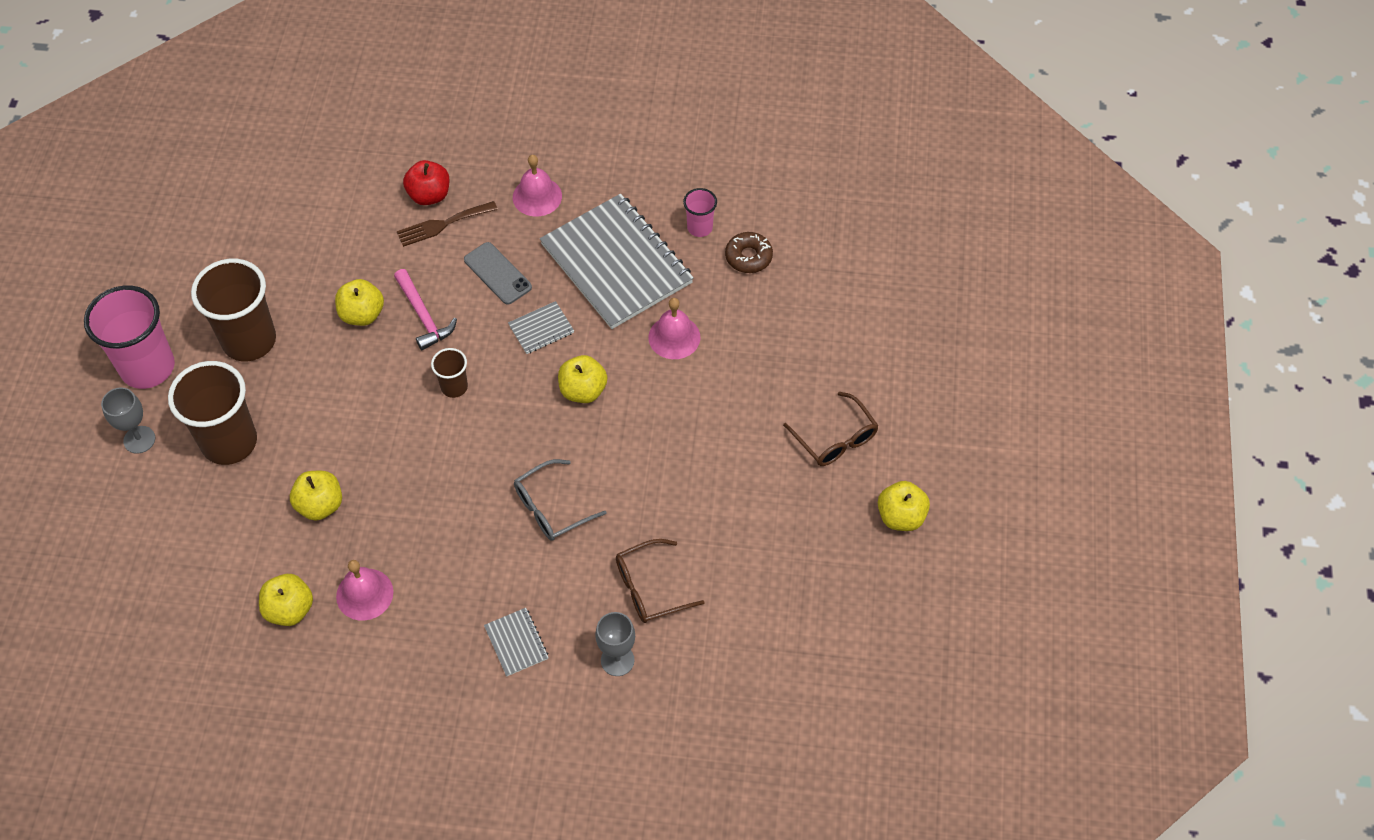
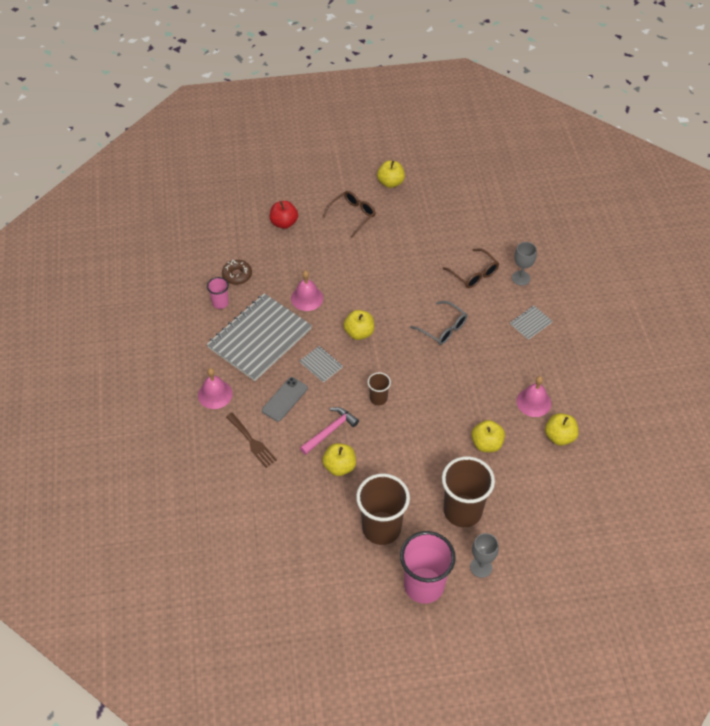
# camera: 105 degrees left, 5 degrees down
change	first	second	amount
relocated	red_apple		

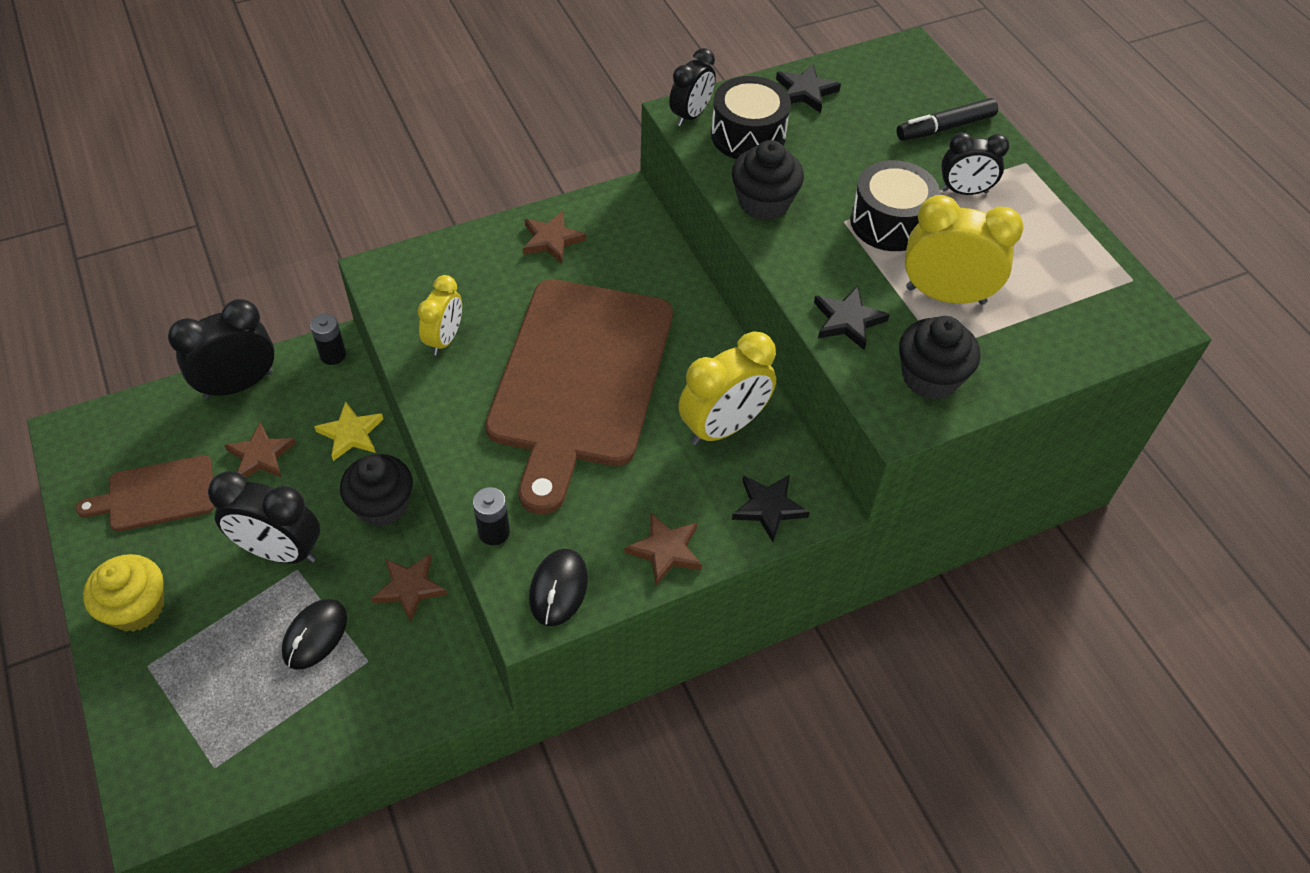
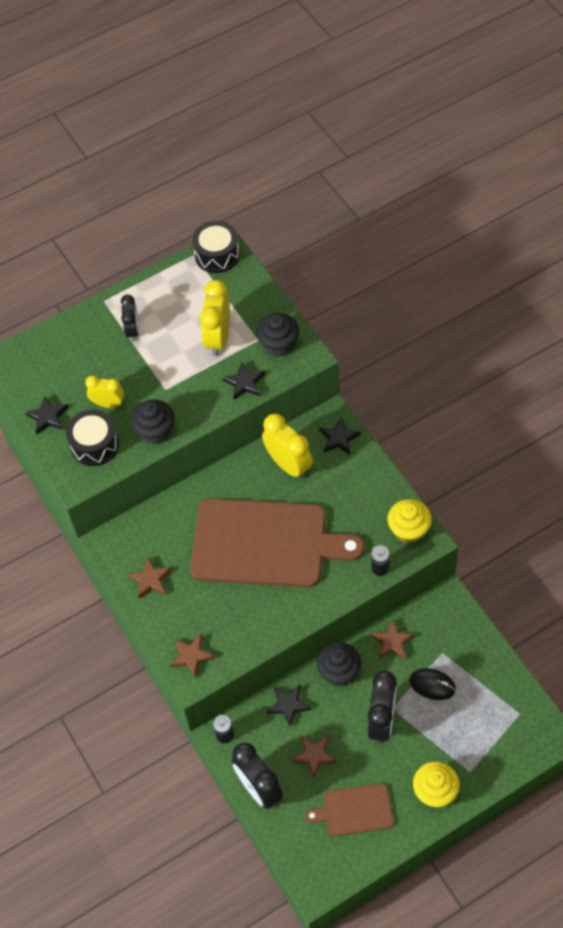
# camera: 90 degrees left, 5 degrees up
change	first	second	amount
spun	brown_cutting_board (no. 1 from left in the first image)	brown_cutting_board (no. 2 from left)	105 degrees clockwise
colour	yellow_star	black_star (no. 3 from left)	
relocated	yellow_clock (no. 1 from left)		
exchanged	black_mouse (no. 2 from left)	yellow_cupcake (no. 1 from left)	
relocated	brown_star (no. 4 from left in the first image)	brown_star (no. 2 from left)	
missing	black_clock (no. 3 from left)		
relocated	black_drum (no. 2 from left)		
missing	black_marker		

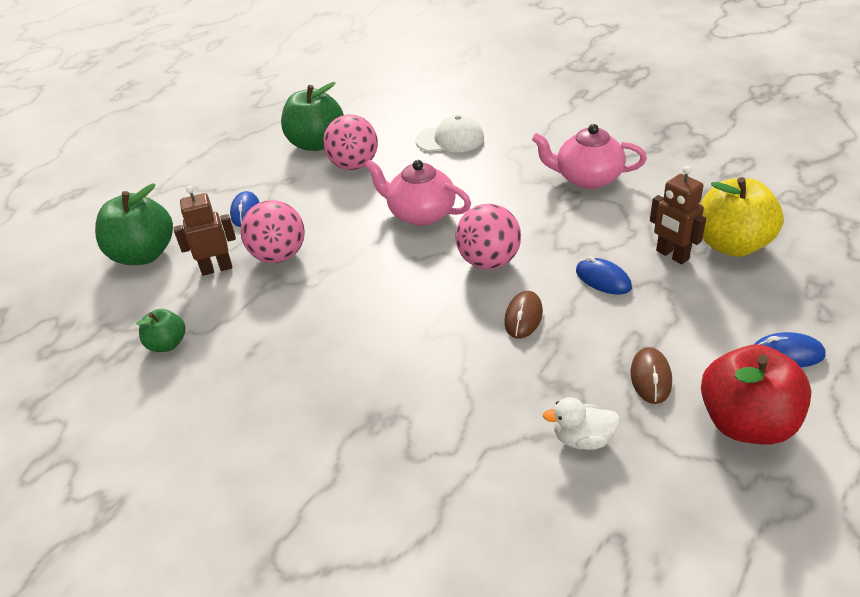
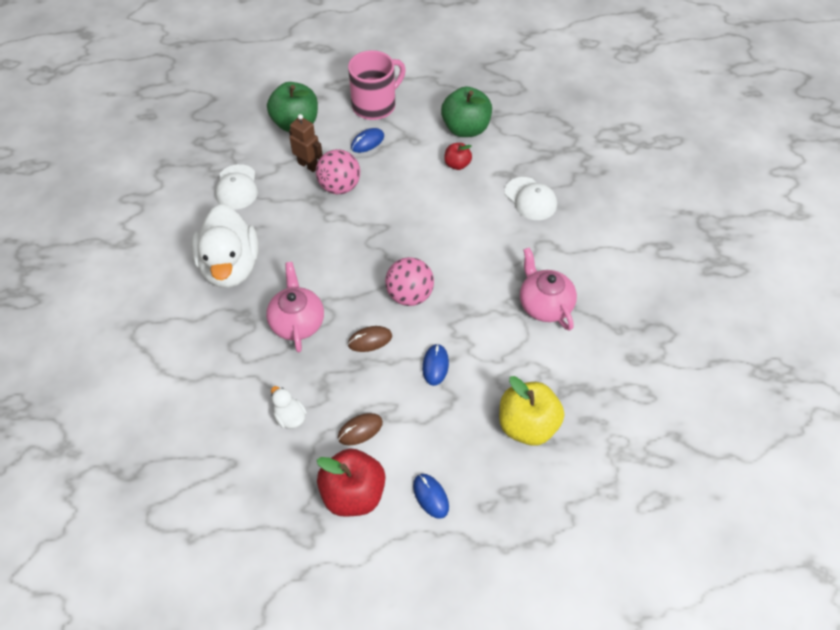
# camera: 50 degrees right, 15 degrees up
change	first	second	amount
exchanged	green_apple (no. 2 from left)	white_cap (no. 1 from left)	
exchanged	pink_ball (no. 2 from left)	red_apple (no. 2 from left)	
relocated	pink_teapot (no. 1 from left)		
missing	brown_robot (no. 2 from left)		
appeared		white_duck (no. 1 from left)	
appeared		pink_mug	

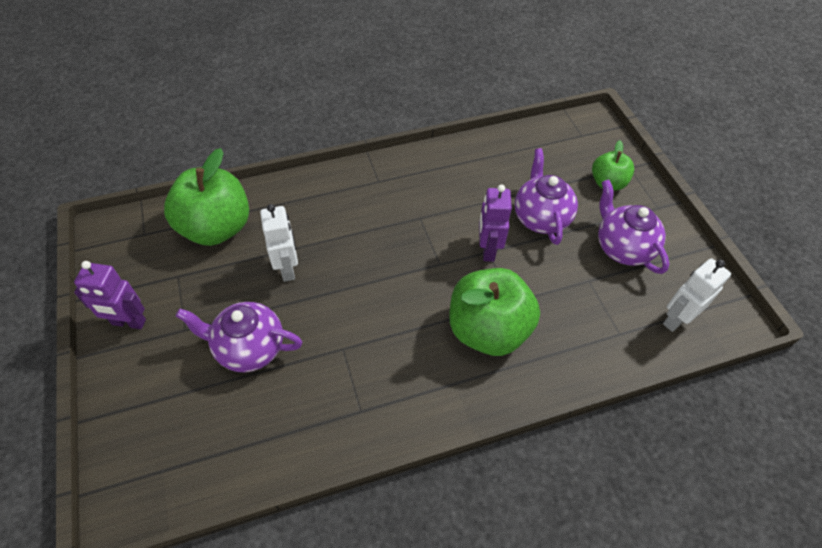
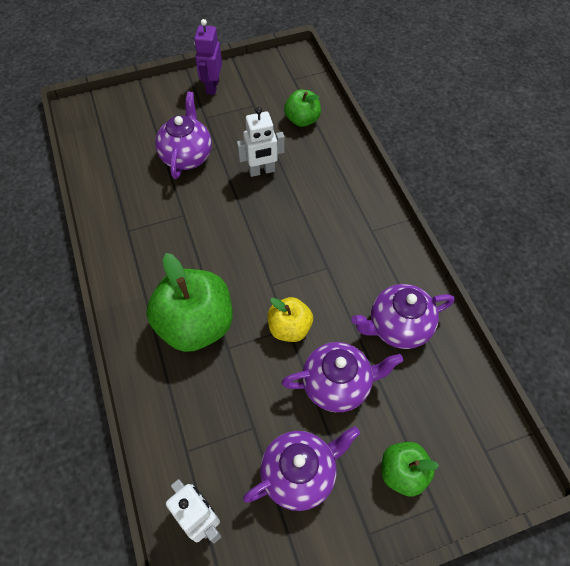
# camera: 90 degrees right, 5 degrees up
change	first	second	amount
size	green_apple (no. 1 from left in the first image)	green_apple (no. 2 from left)	x0.55
exchanged	purple_robot (no. 2 from left)	yellow_apple	
appeared		purple_teapot (no. 4 from left)	

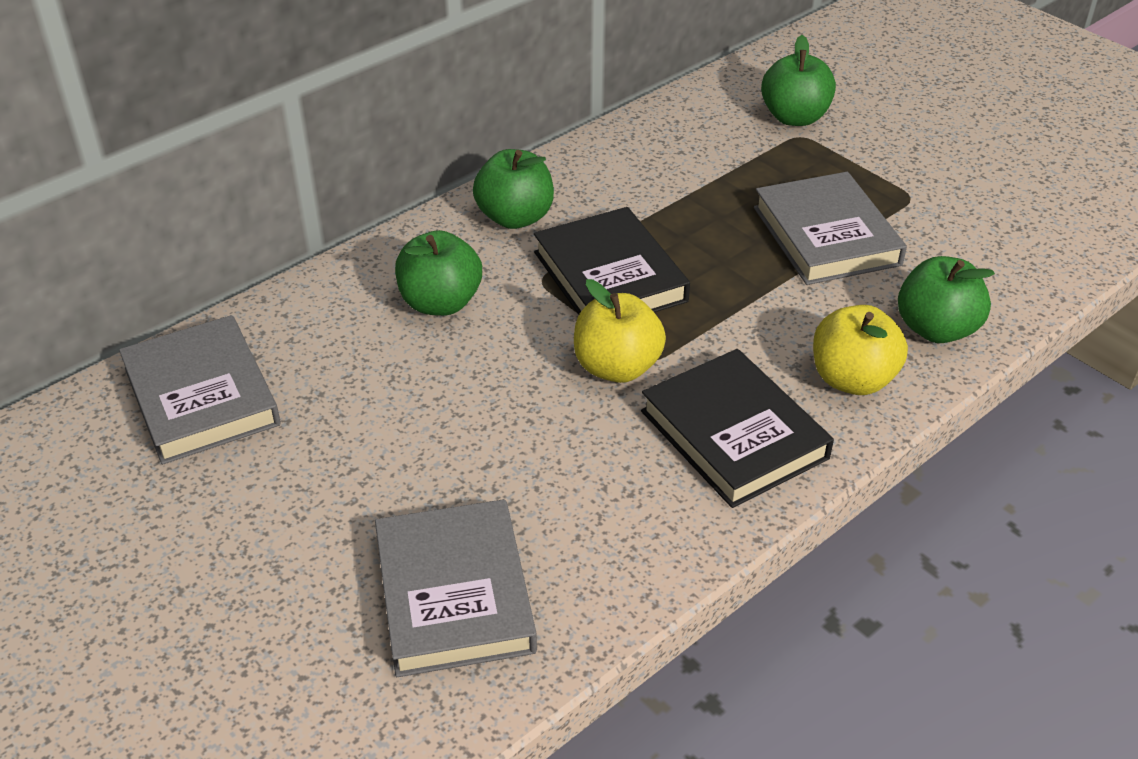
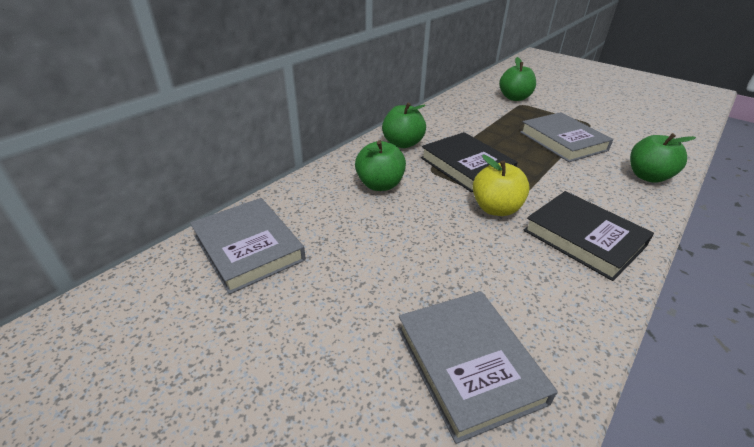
# camera: 10 degrees left, 5 degrees down
change	first	second	amount
missing	yellow_apple (no. 2 from left)		

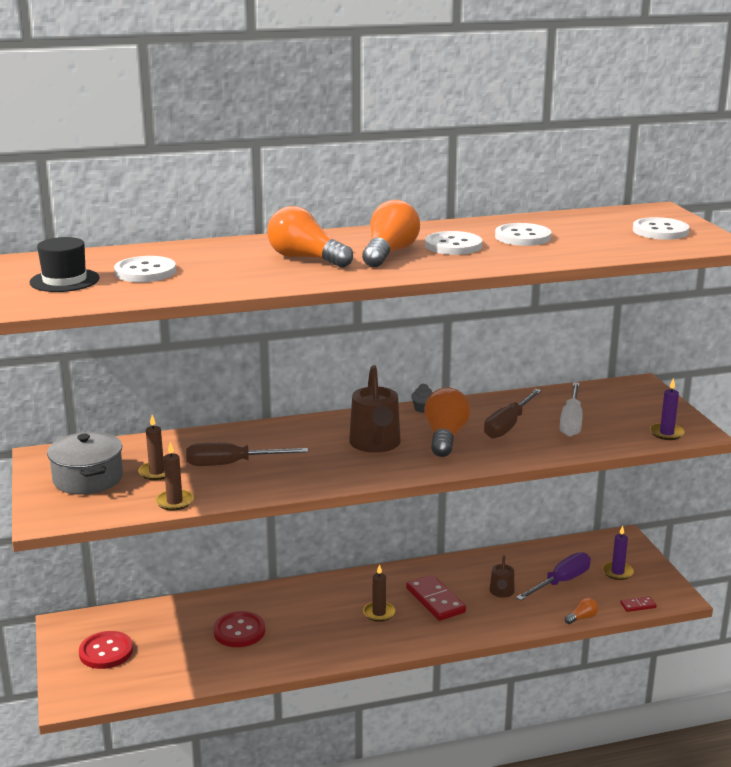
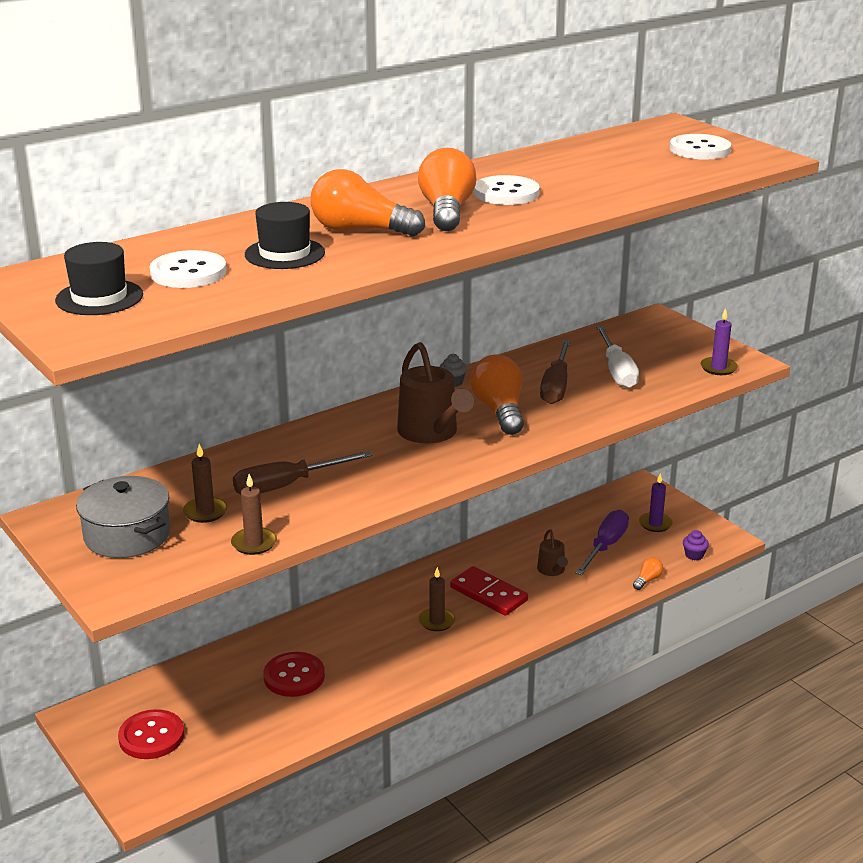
# camera: 20 degrees left, 5 degrees up
change	first	second	amount
missing	white_button (no. 3 from left)		
exchanged	red_domino (no. 2 from left)	purple_cupcake	
appeared		black_hat (no. 2 from left)	

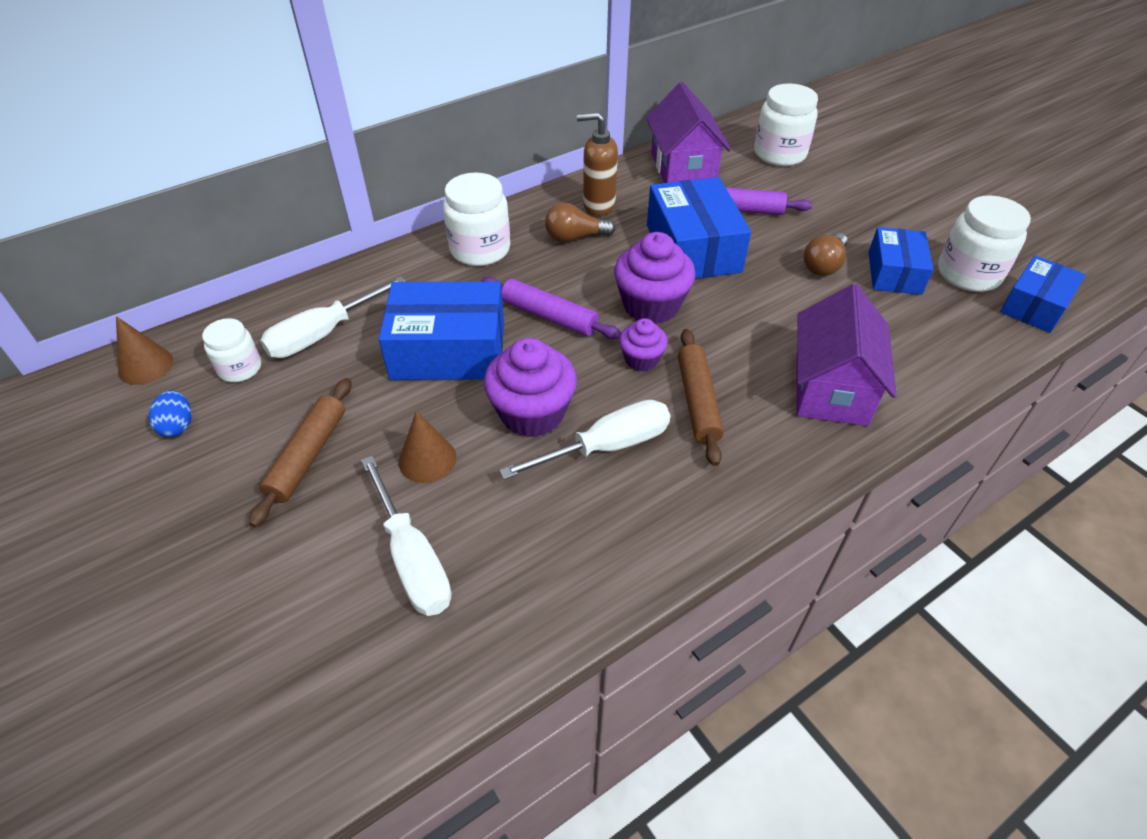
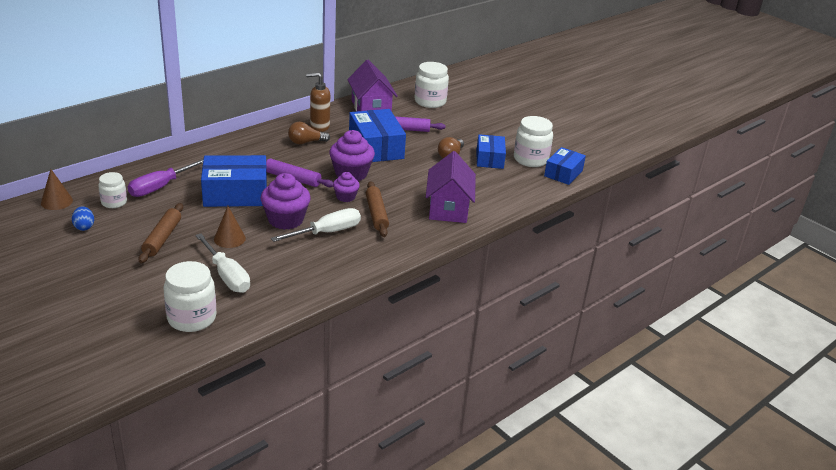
# camera: 10 degrees left, 15 degrees down
change	first	second	amount
colour	white_screwdriver (no. 1 from left)	purple_screwdriver	
relocated	white_jar (no. 2 from left)		

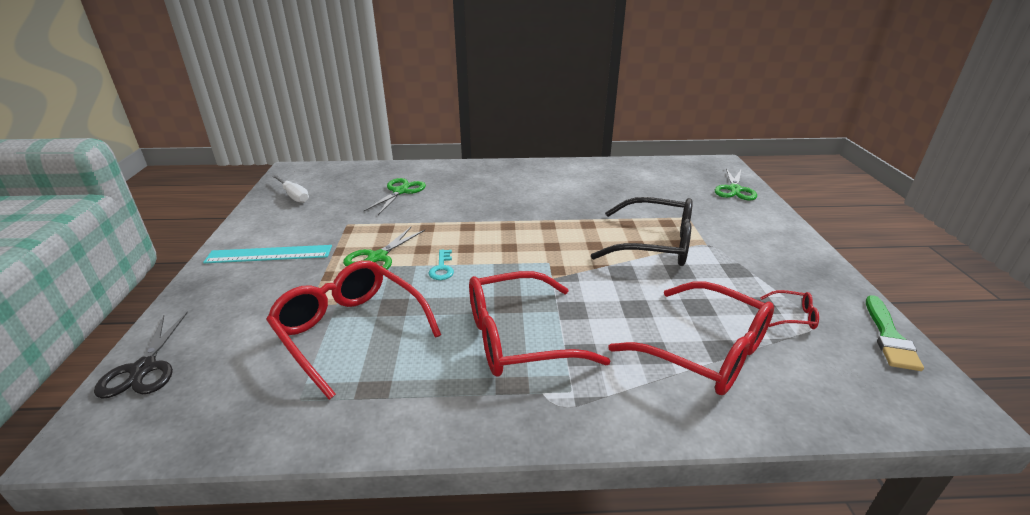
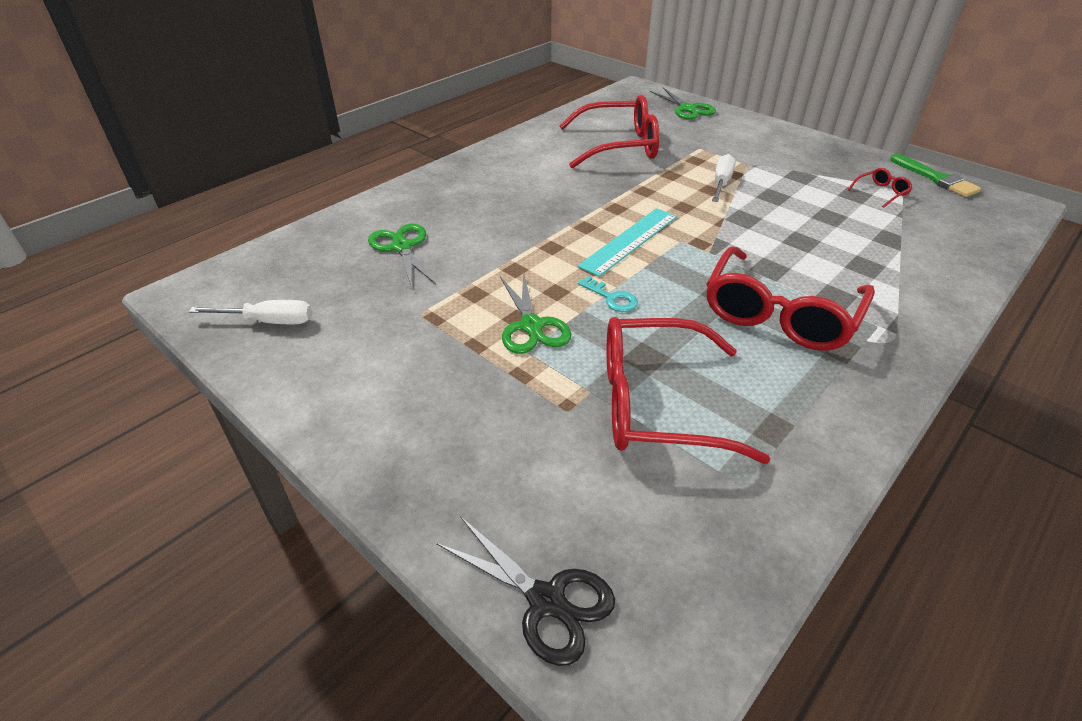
# camera: 45 degrees left, 10 degrees up
change	first	second	amount
relocated	turquoise_ruler		
exchanged	black_glasses	white_screwdriver (no. 2 from left)	
relocated	red_glasses (no. 3 from left in the first image)	red_glasses (no. 1 from left)	

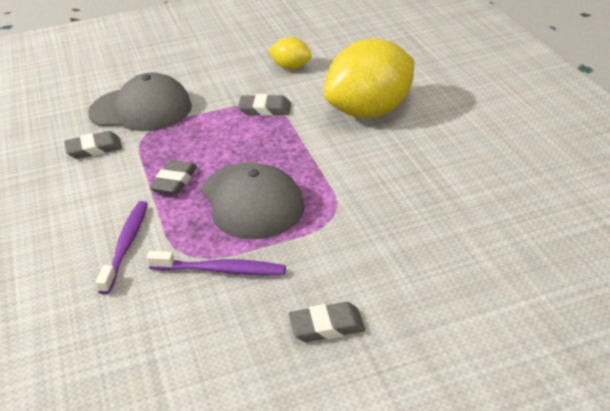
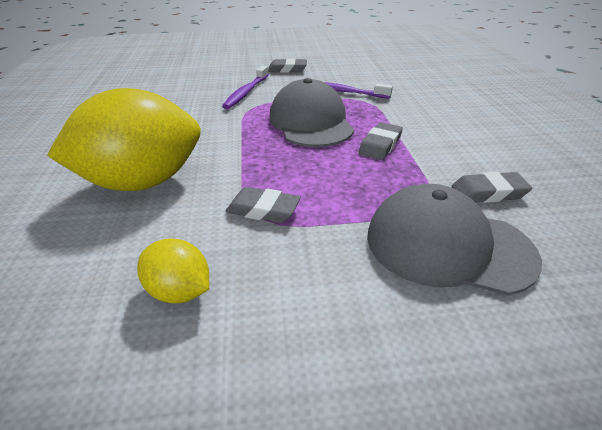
# camera: 170 degrees left, 0 degrees up
change	first	second	amount
relocated	purple_toothbrush (no. 1 from left)		

